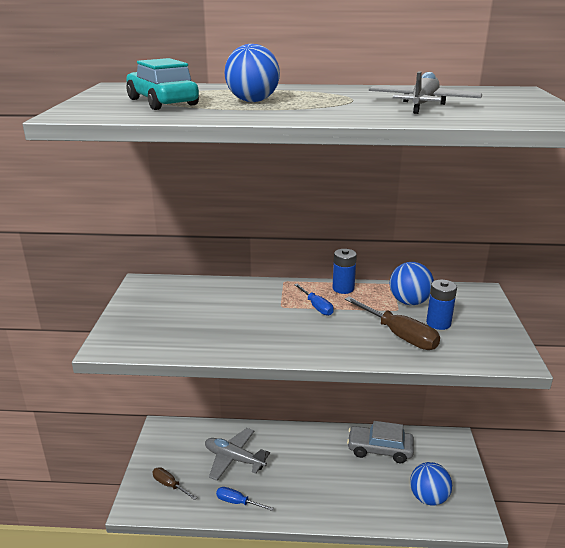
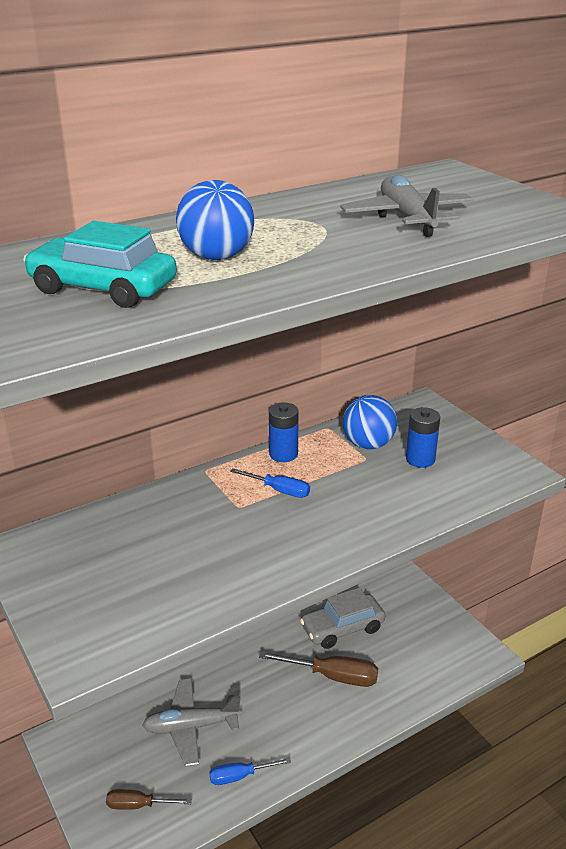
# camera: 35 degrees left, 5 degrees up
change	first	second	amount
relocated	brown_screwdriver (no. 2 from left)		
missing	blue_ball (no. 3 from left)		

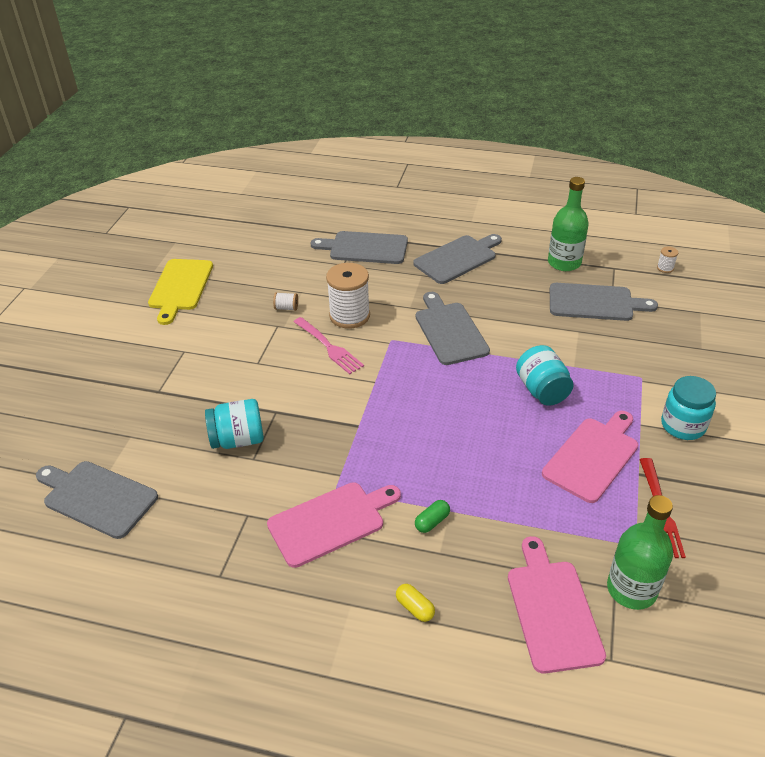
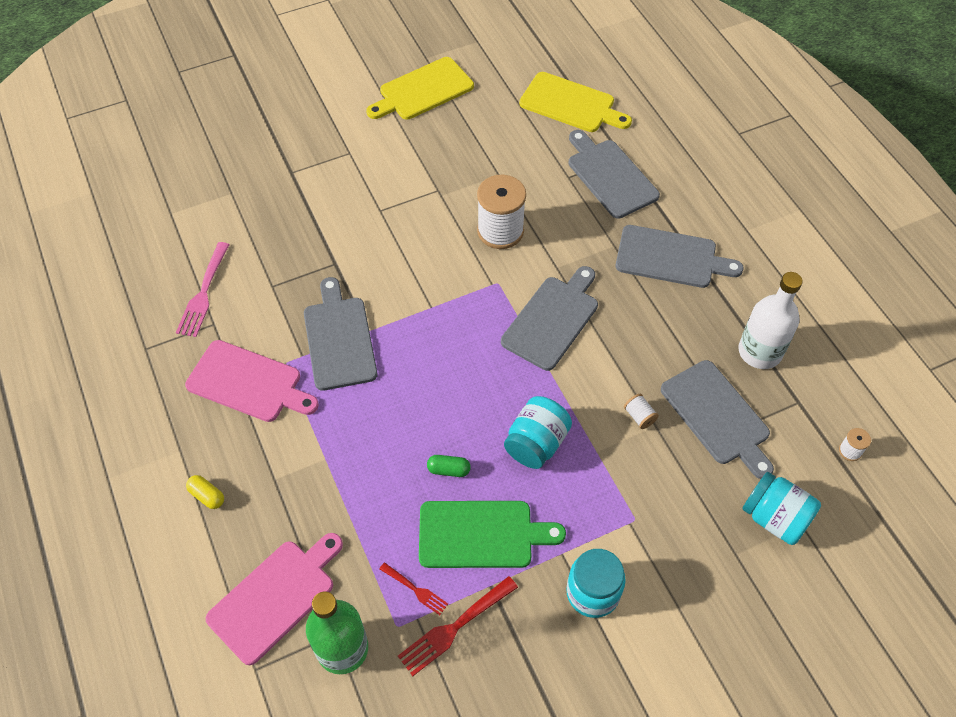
# camera: 50 degrees right, 15 degrees up
change	first	second	amount
relocated	grey_cutting_board (no. 1 from left)		
relocated	turquoise_jar (no. 1 from left in the first image)	turquoise_jar (no. 3 from left)	
relocated	white_spool (no. 1 from left in the first image)	white_spool (no. 2 from left)	
relocated	pink_fork		
spun	yellow_capsule		60 degrees counterclockwise
relocated	green_capsule		
colour	pink_cutting_board (no. 3 from left)	green_cutting_board	
colour	green_bottle (no. 1 from left)	white_bottle	
appeared		red_fork (no. 1 from left)	
appeared		yellow_cutting_board (no. 2 from left)	

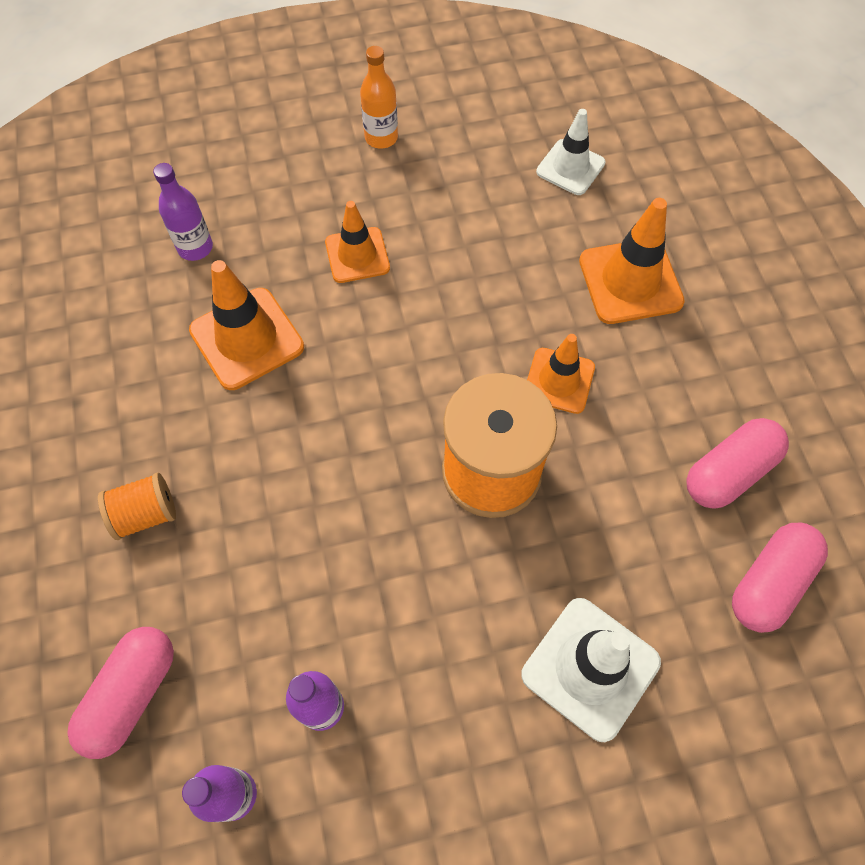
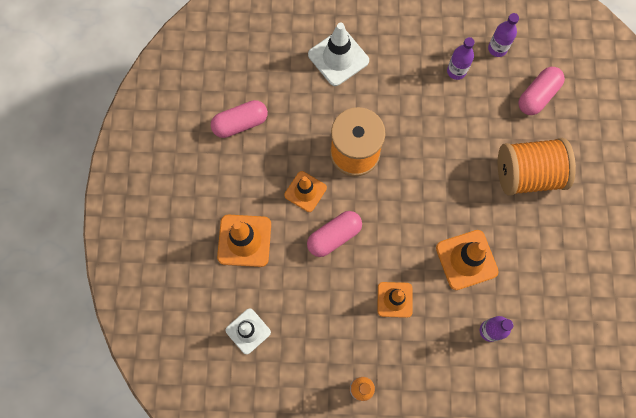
# camera: 165 degrees left, 10 degrees up
change	first	second	amount
size	orange_spool (no. 1 from left in the first image)	orange_spool (no. 2 from left)	x2.04
relocated	pink_capsule (no. 3 from left in the first image)	pink_capsule (no. 2 from left)	

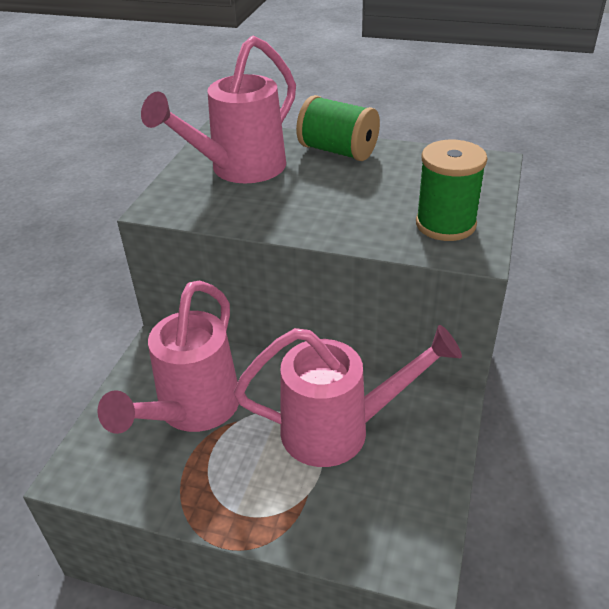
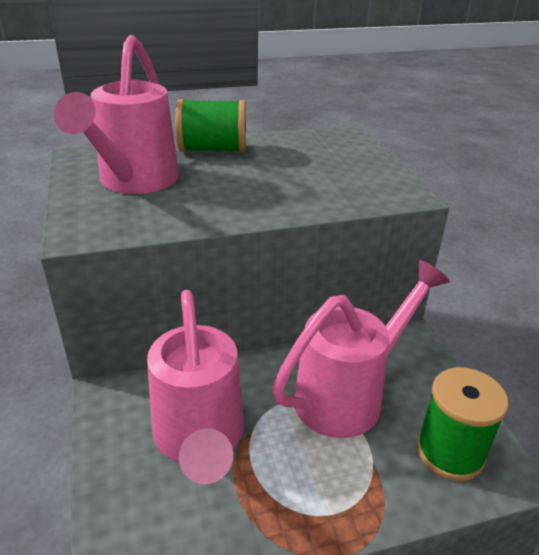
# camera: 35 degrees left, 5 degrees down
change	first	second	amount
relocated	green_spool (no. 2 from left)		

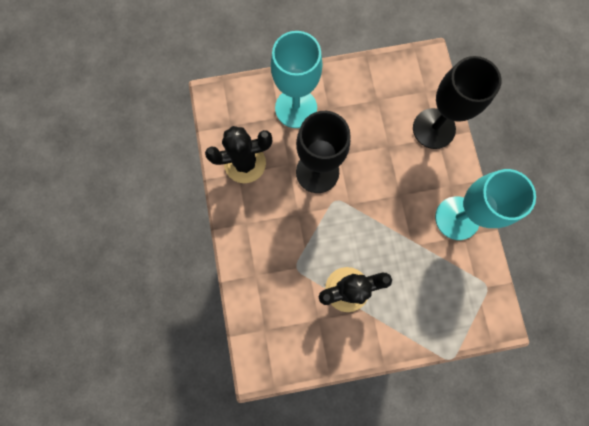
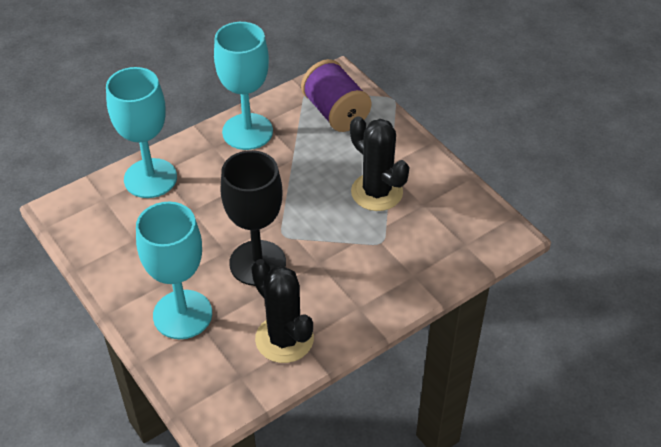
# camera: 115 degrees left, 30 degrees down
change	first	second	amount
colour	black_goblet (no. 2 from left)	turquoise_goblet (no. 1 from left)	
appeared		purple_spool	

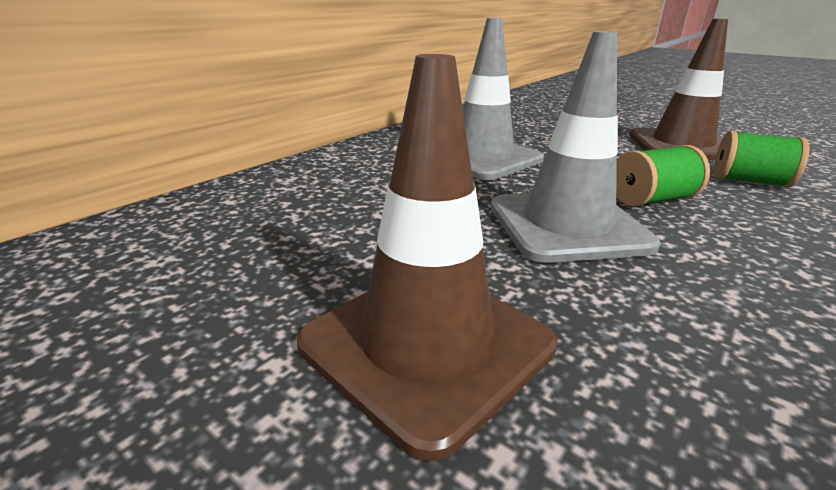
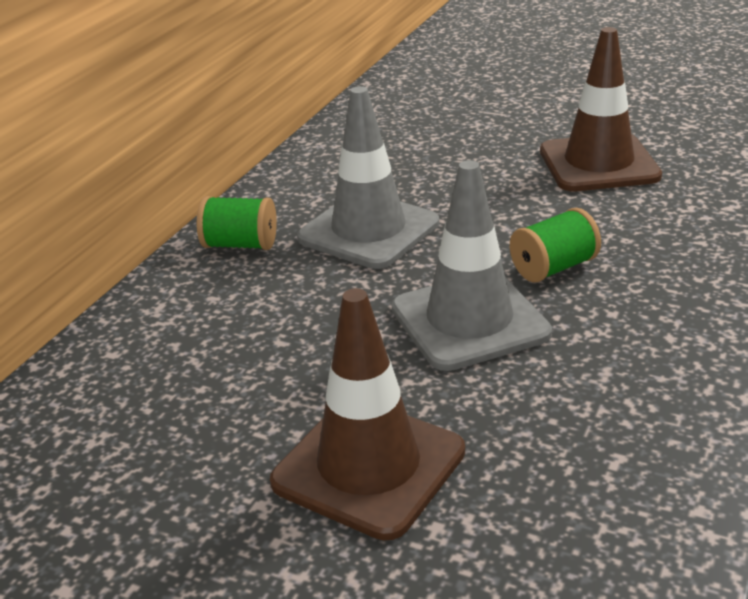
# camera: 10 degrees left, 5 degrees up
change	first	second	amount
relocated	green_spool (no. 2 from left in the first image)	green_spool (no. 1 from left)	

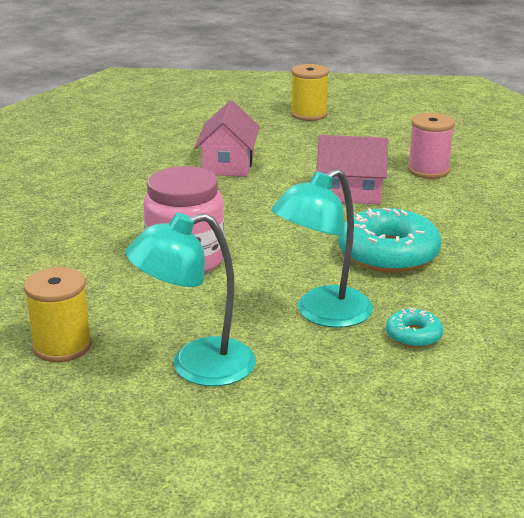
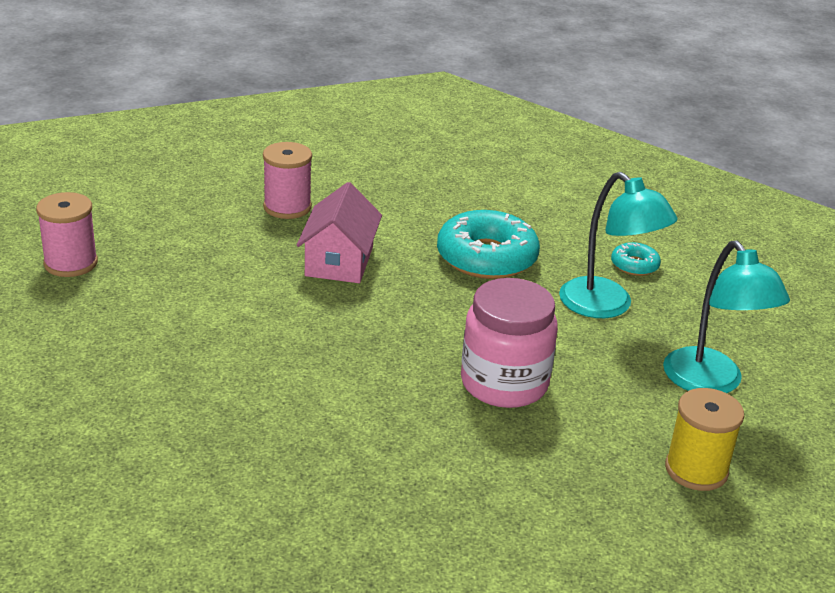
# camera: 90 degrees left, 5 degrees up
change	first	second	amount
missing	pink_house (no. 1 from left)		
colour	yellow_spool (no. 2 from left)	pink_spool (no. 1 from left)	

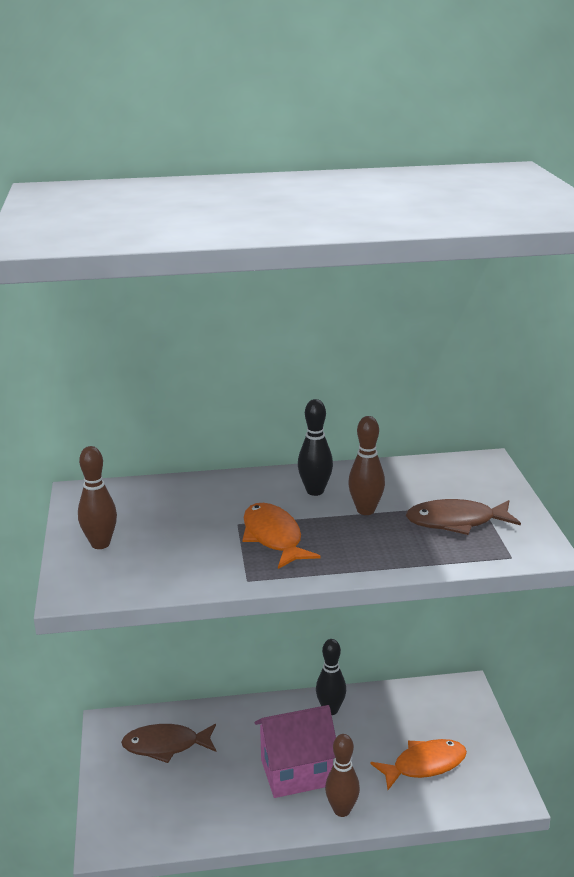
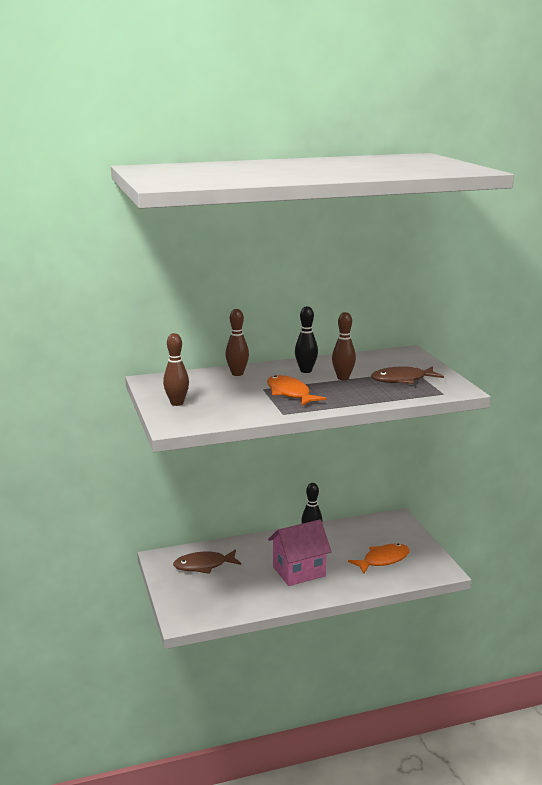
# camera: 10 degrees left, 5 degrees down
change	first	second	amount
relocated	brown_bowling_pin (no. 2 from left)		

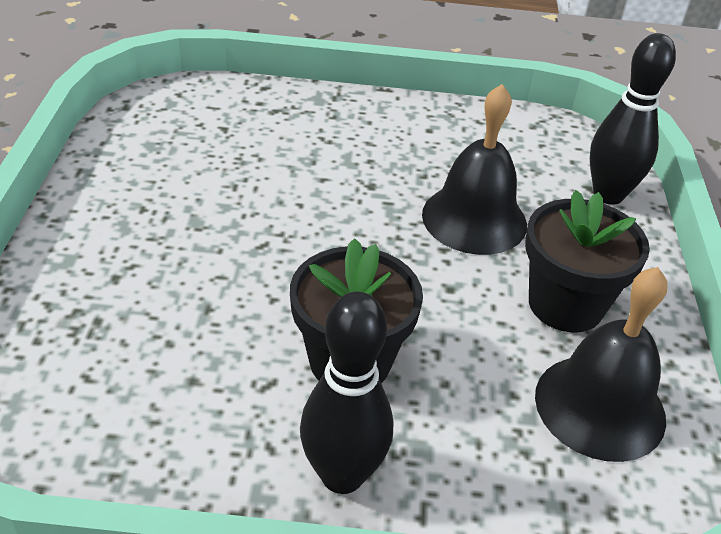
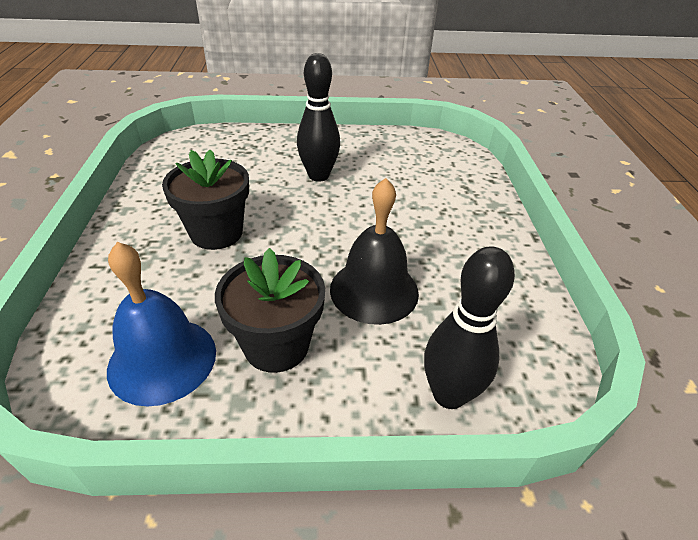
# camera: 85 degrees right, 0 degrees up
change	first	second	amount
relocated	black_bowling_pin (no. 1 from left)		
colour	black_bell (no. 2 from left)	blue_bell	

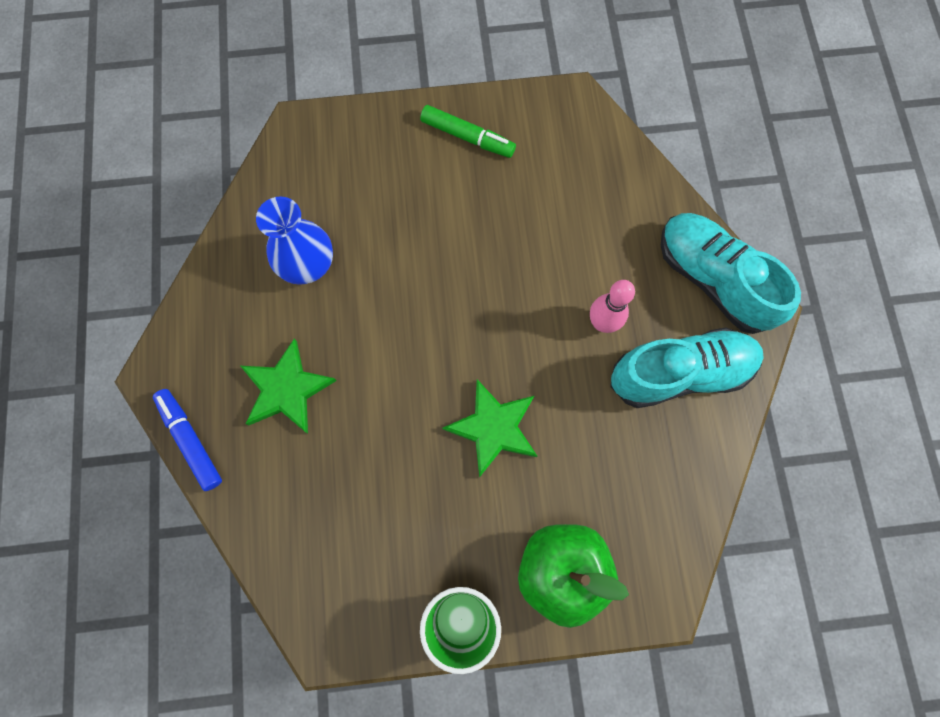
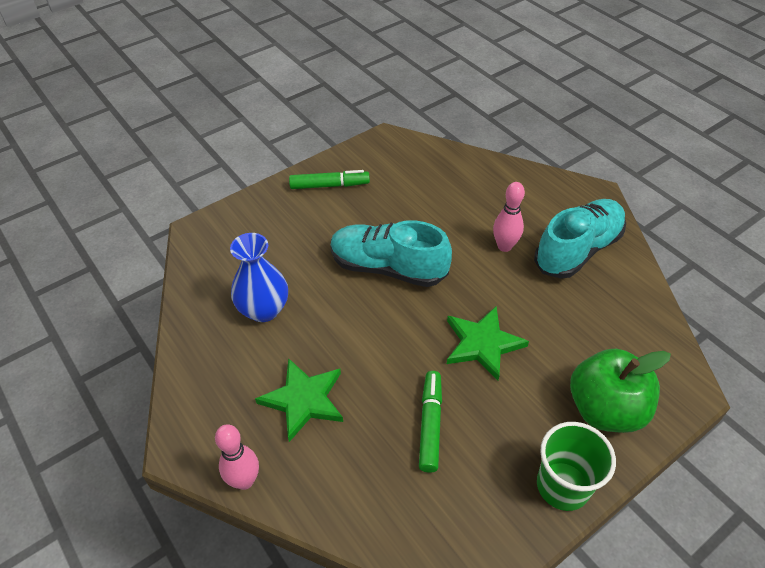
# camera: 30 degrees left, 25 degrees down
change	first	second	amount
exchanged	blue_marker	pink_bowling_pin (no. 1 from left)	
relocated	turquoise_shoe (no. 2 from left in the first image)	turquoise_shoe (no. 1 from left)	
appeared		green_marker (no. 2 from left)	

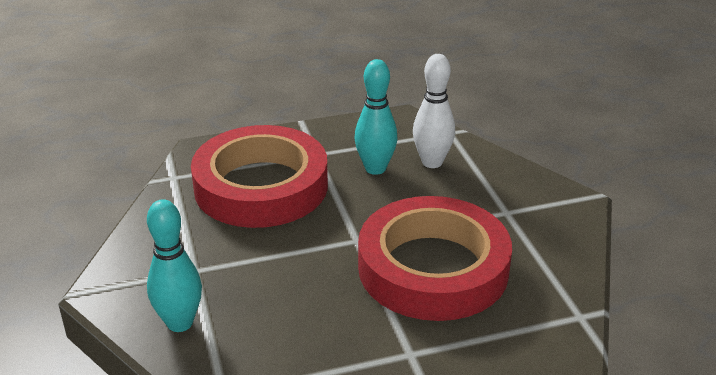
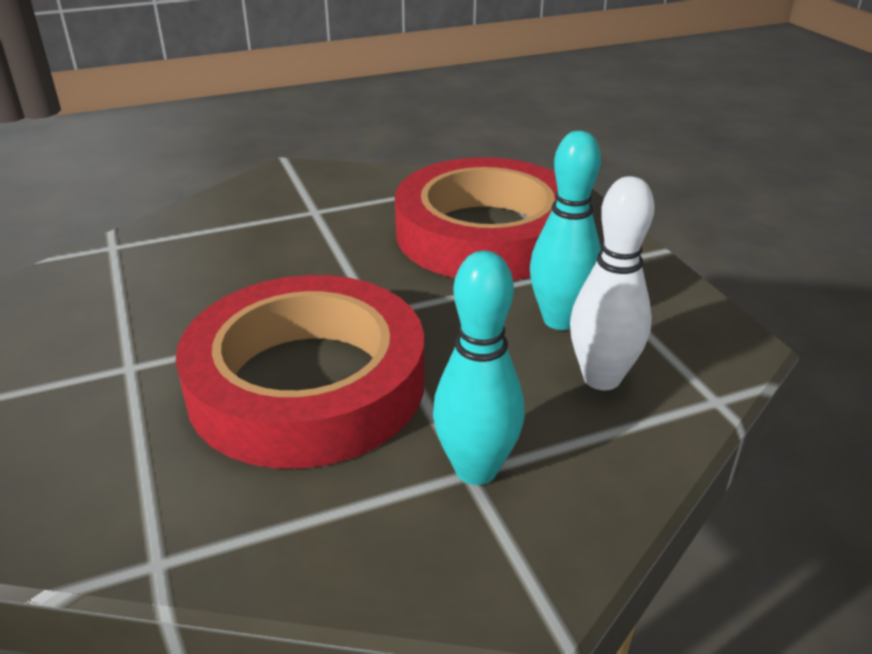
# camera: 85 degrees right, 0 degrees up
change	first	second	amount
relocated	turquoise_bowling_pin (no. 1 from left)		

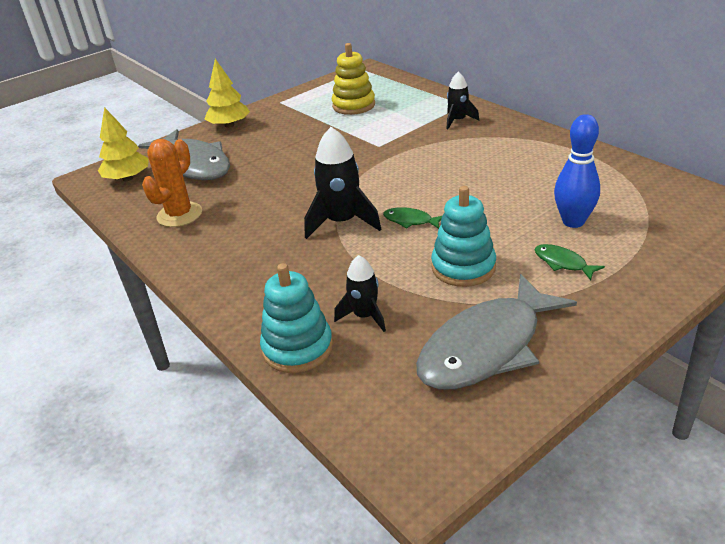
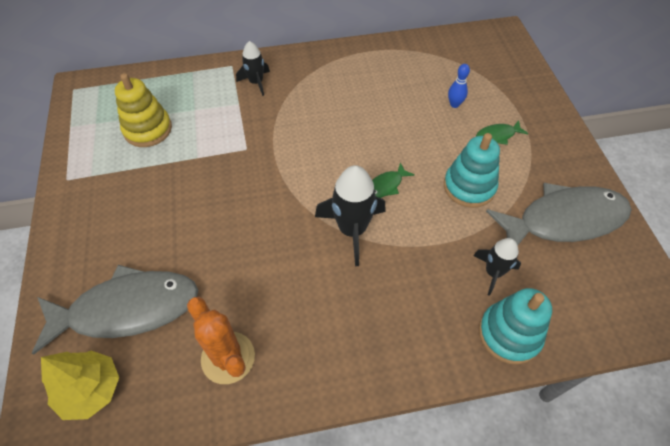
# camera: 65 degrees left, 20 degrees up
change	first	second	amount
missing	yellow_tree (no. 2 from left)		
spun	grey_fish (no. 2 from left)		90 degrees counterclockwise
size	blue_bowling_pin		x0.56

